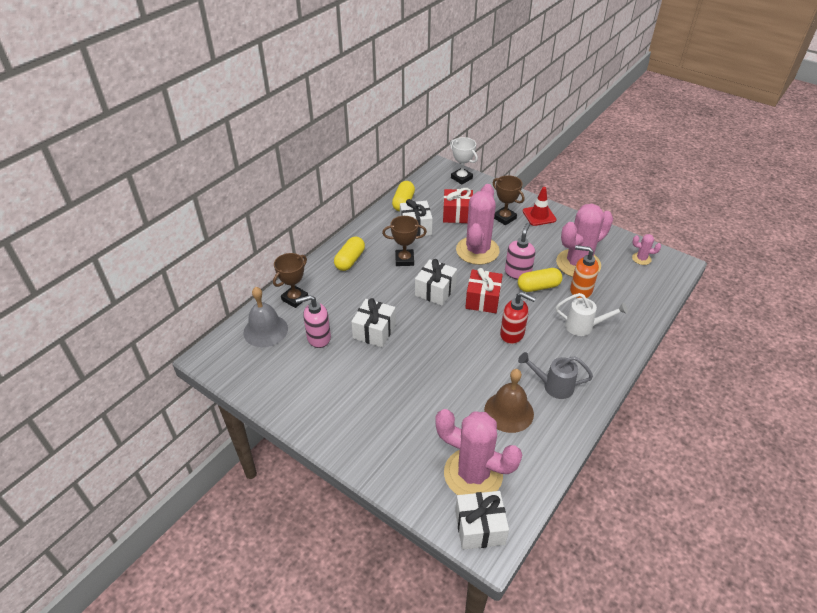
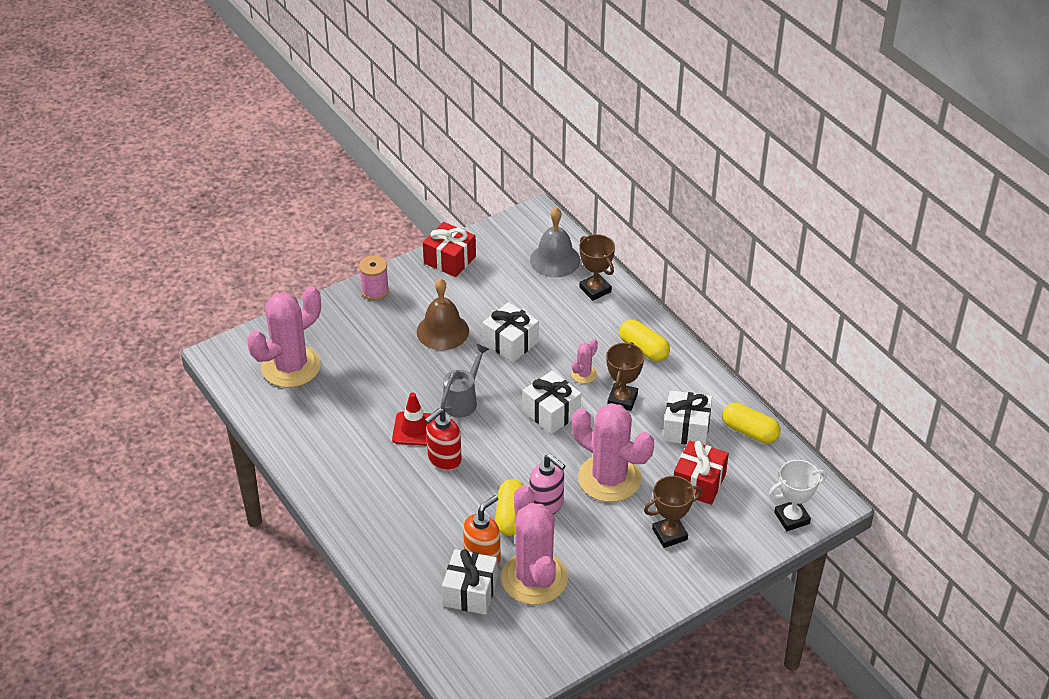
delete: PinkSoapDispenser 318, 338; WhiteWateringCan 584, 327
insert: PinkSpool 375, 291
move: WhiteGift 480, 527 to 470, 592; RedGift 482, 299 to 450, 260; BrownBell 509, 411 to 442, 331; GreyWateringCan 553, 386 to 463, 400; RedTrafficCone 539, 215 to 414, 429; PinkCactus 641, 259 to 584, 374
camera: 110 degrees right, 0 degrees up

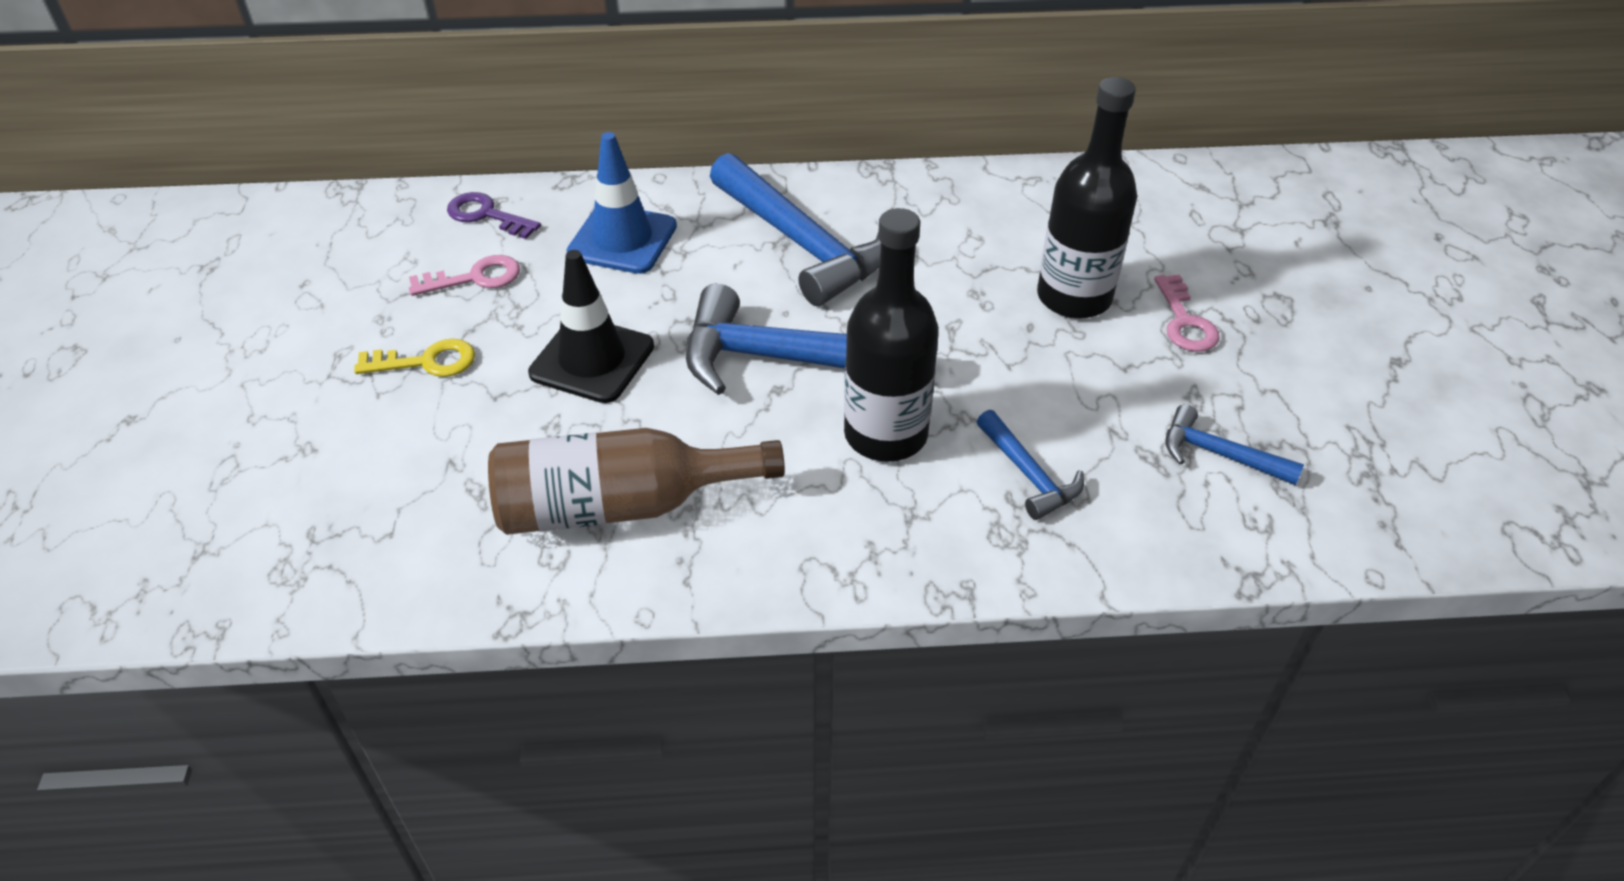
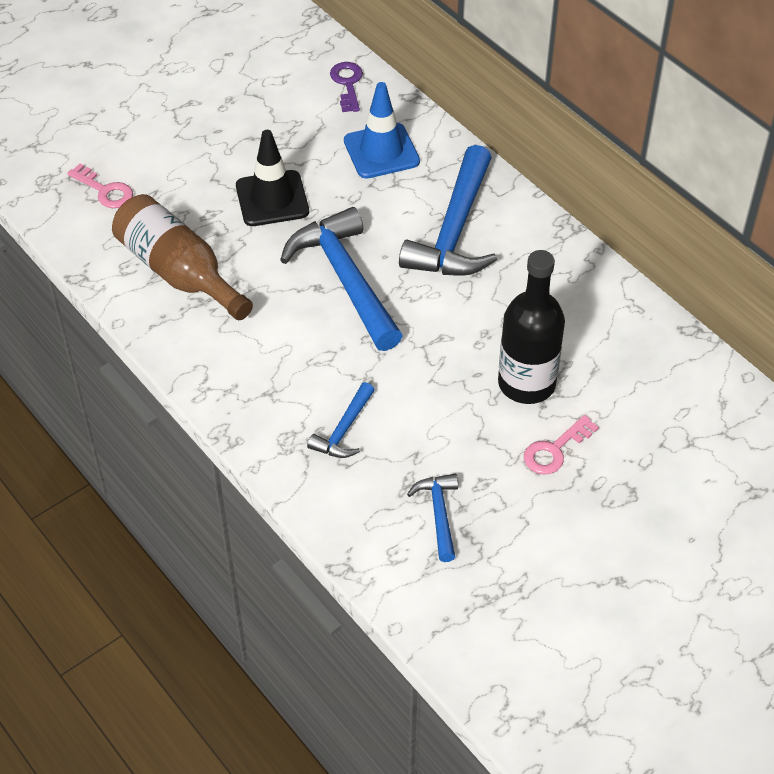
delete: YellowKey 426, 362; BlackBottle 885, 434
move: PinkKey 474, 278 to 105, 190
camera: 55 degrees right, 5 degrees up

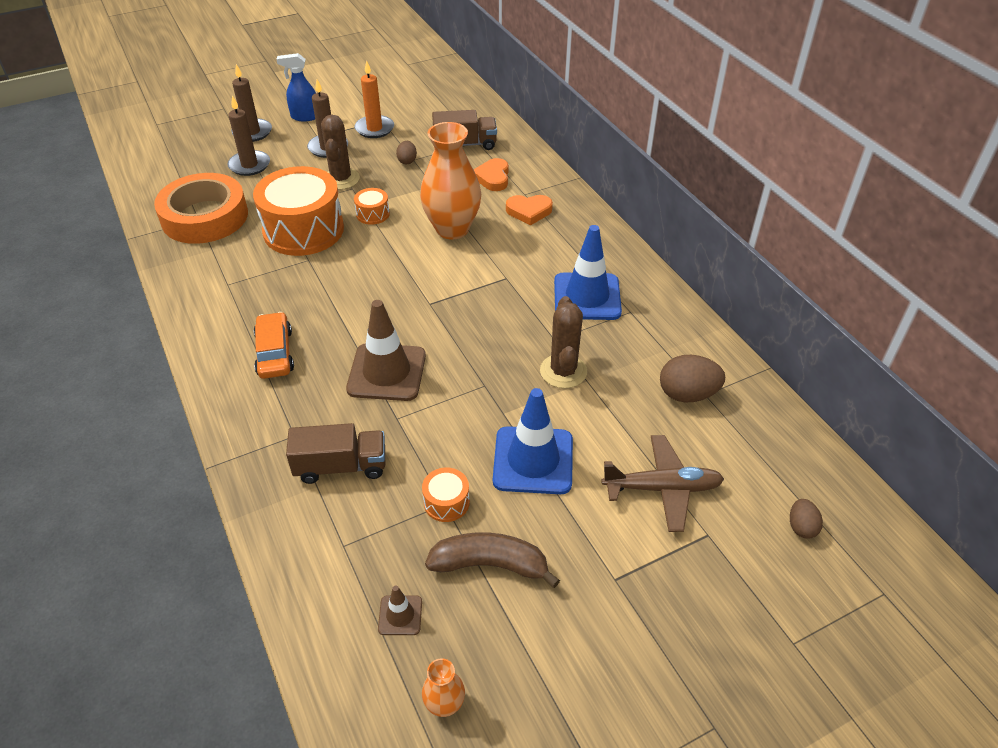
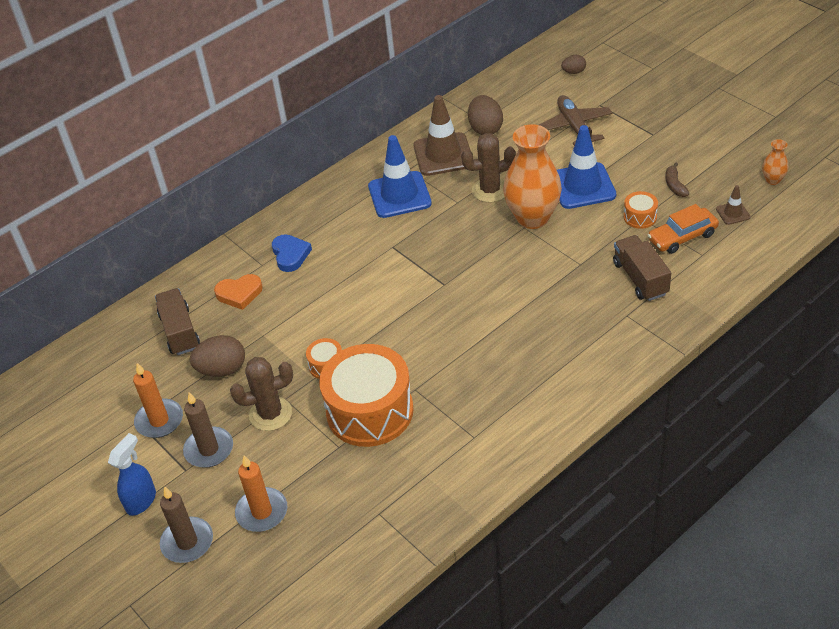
delete: OrangeTape 205, 217
move: OrangeCar 275, 353 to 682, 237; BrownTrafficCone 387, 372 to 443, 155; OrangeVase 452, 229 to 532, 218
recolor: BrownCandle 249, 165 to OrangeCandle 262, 512; OrangeHeart 529, 211 to BlueHeart 290, 255
rotate: BlueSprayBottle 304, 117 = 141, 501 135 degrees counterclockwise
resize: BrownEgg 407, 161 = 222, 369 x1.76; BrownBanana 490, 565 = 674, 185 x0.56
camera: 100 degrees left, 0 degrees up

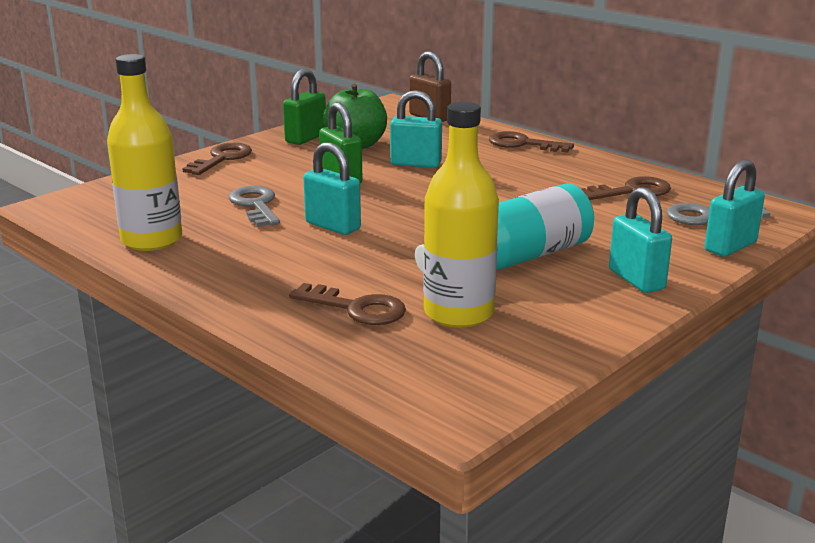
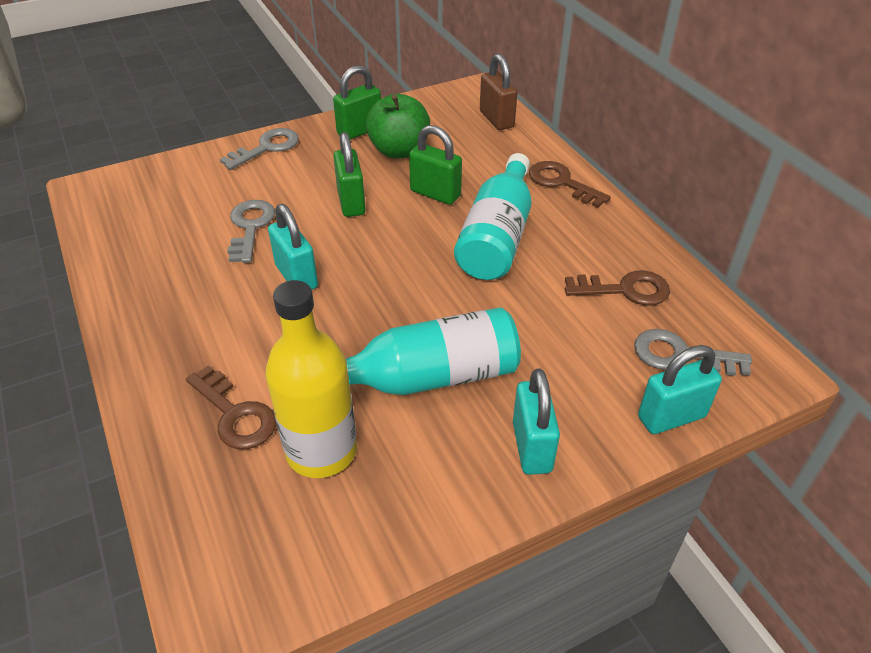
delete: YellowBottle 152, 240
insert: TurquoiseBottle 497, 237
recolor: BrownKey 221, 159 to GreyKey 266, 148; TurquoisePadlock 416, 164 to GreenPadlock 435, 193
camera: 20 degrees right, 20 degrees up

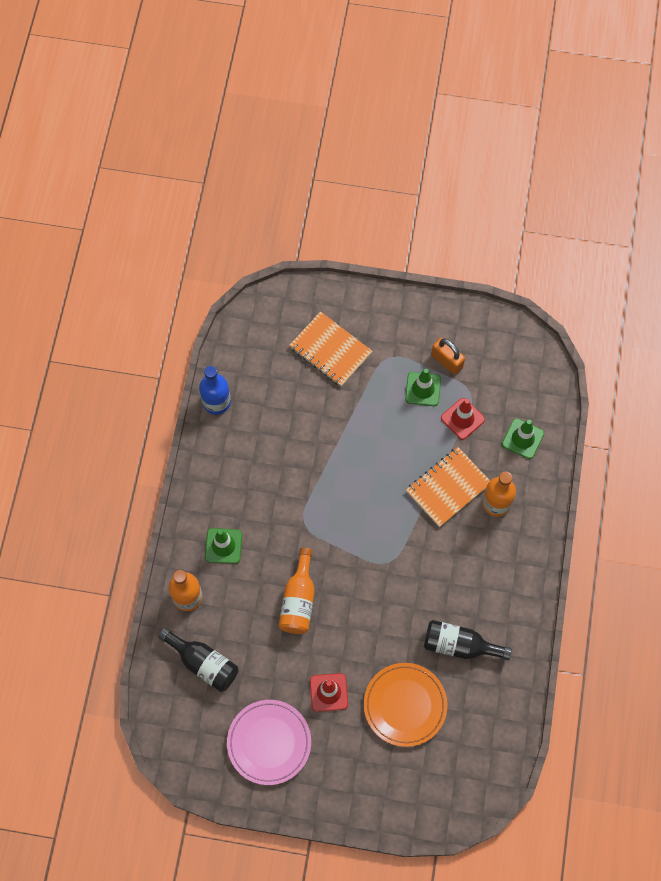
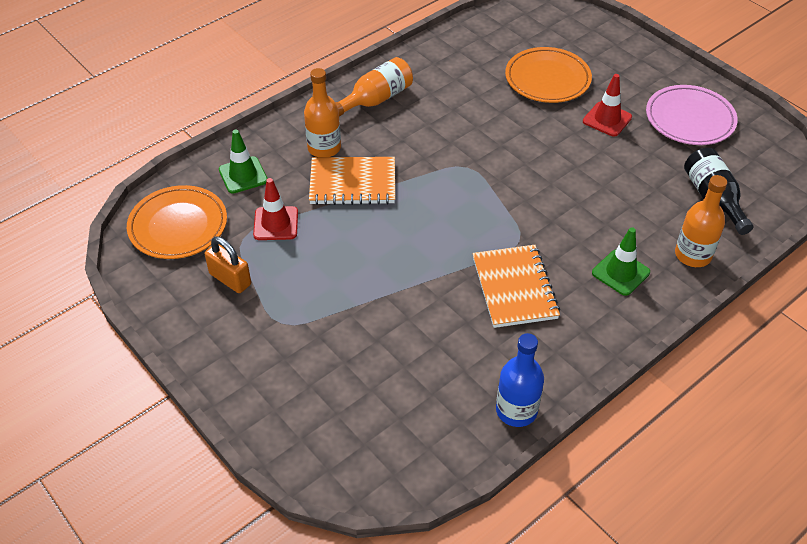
delete: GreenTrafficCone 423, 389; BlackBottle 459, 645
insert: OrangePlate 178, 226
move: OrangeBottle 298, 600 to 376, 99; OrangeNotebook 330, 350 to 514, 288
rotate: OrangePadlock 447, 361 = 230, 279 45 degrees counterclockwise
camera: 140 degrees left, 20 degrees down

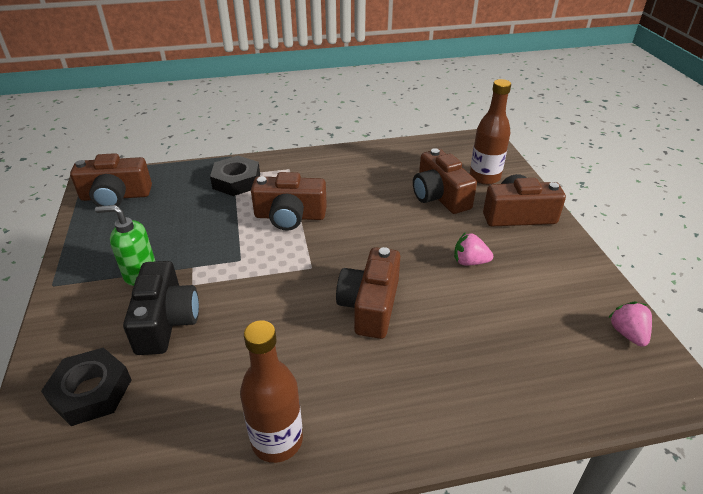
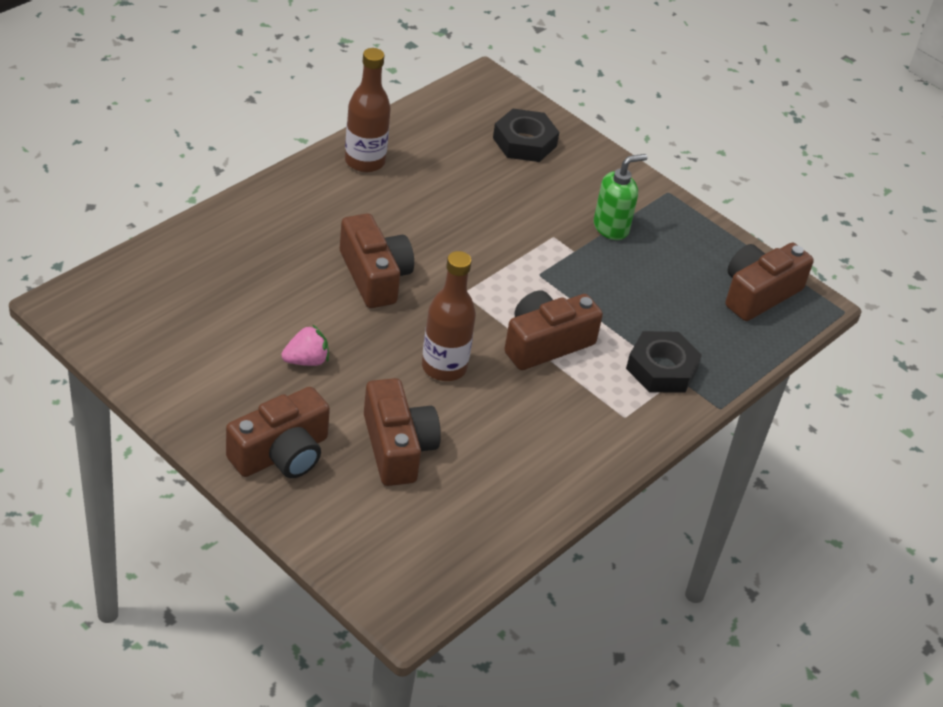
delete: BlackCamera 166, 321; PinkStrawberry 627, 334
move: BrownBottle 484, 177 to 444, 367
rotate: BrownCamera 439, 196 = 397, 447 45 degrees clockwise
camera: 140 degrees right, 5 degrees up

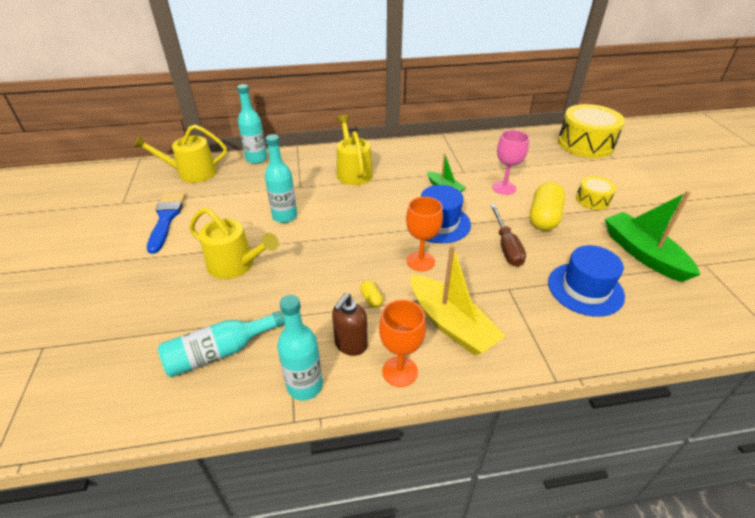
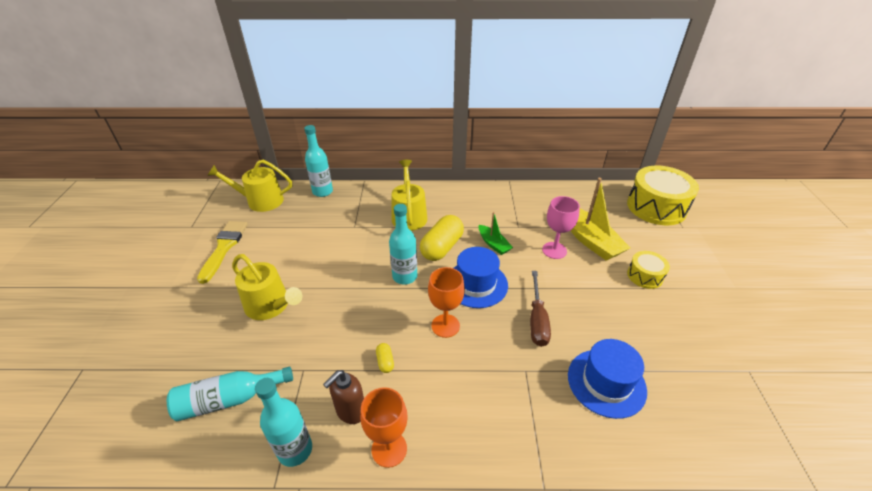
delete: GreenBoat 643, 254
move: TurquoiseBottle 285, 216 to 405, 276; YellowBoat 451, 324 to 590, 240; YellowCapsule 544, 217 to 442, 247
recolor: BlueBrush 166, 218 to YellowBrush 224, 247
camera: 10 degrees right, 0 degrees up

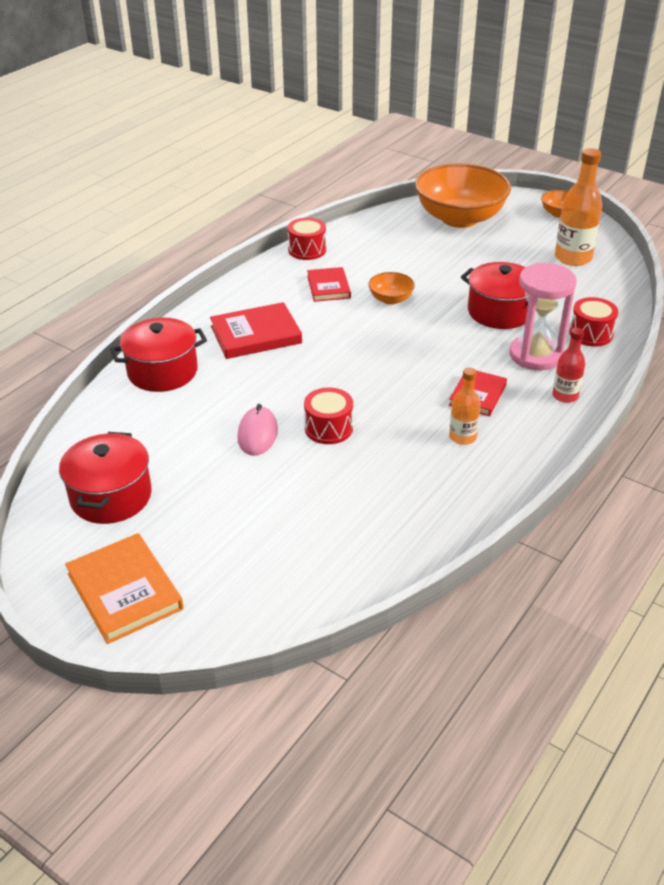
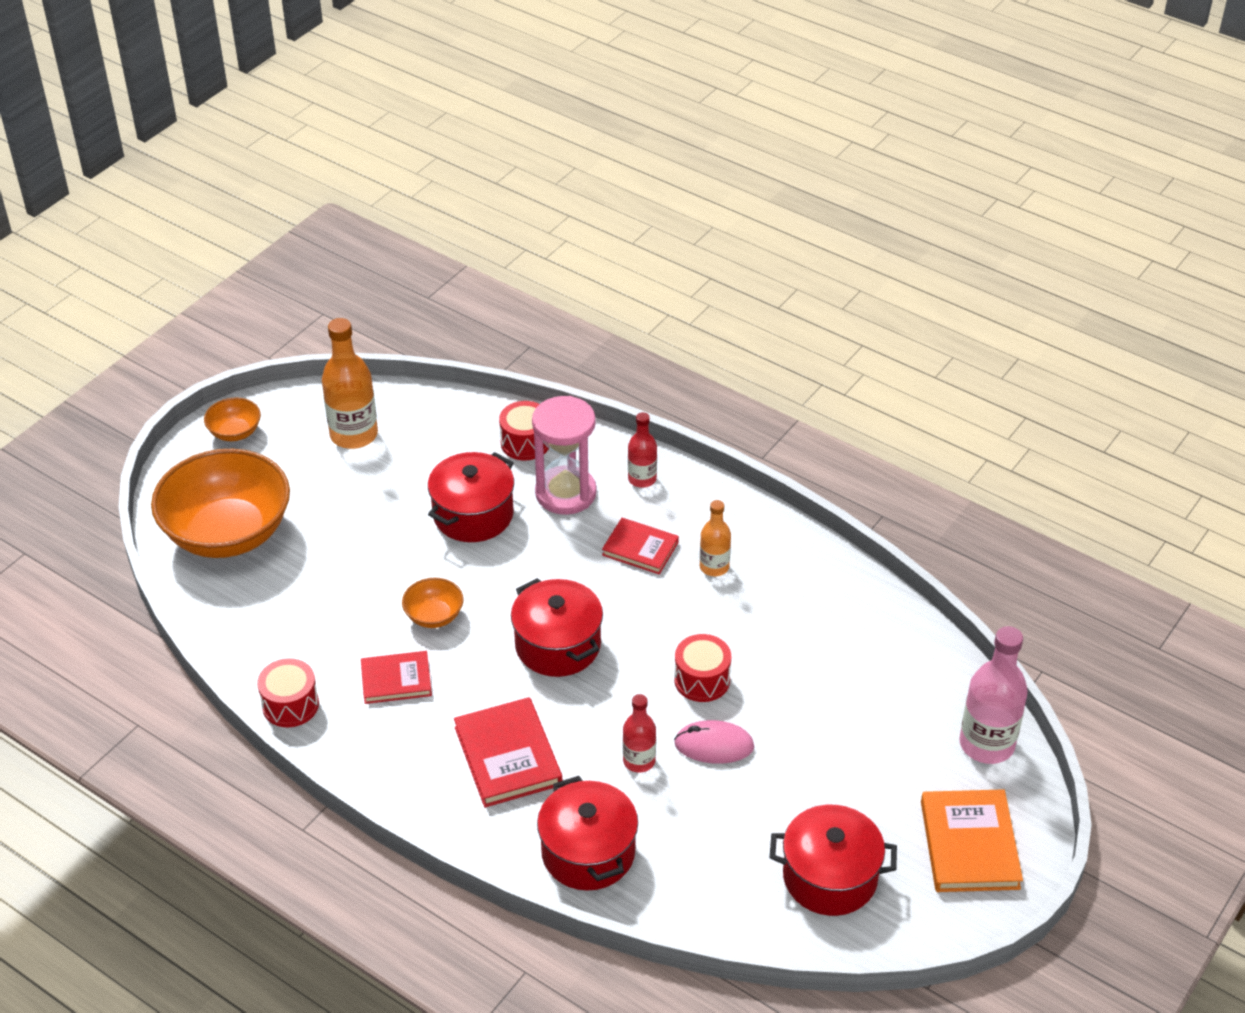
insert: RedPot 557, 645; RedBottle 639, 761; PinkBottle 986, 744
rotate: OrangeBook 125, 591 = 969, 845 60 degrees counterclockwise
camera: 90 degrees left, 5 degrees up

